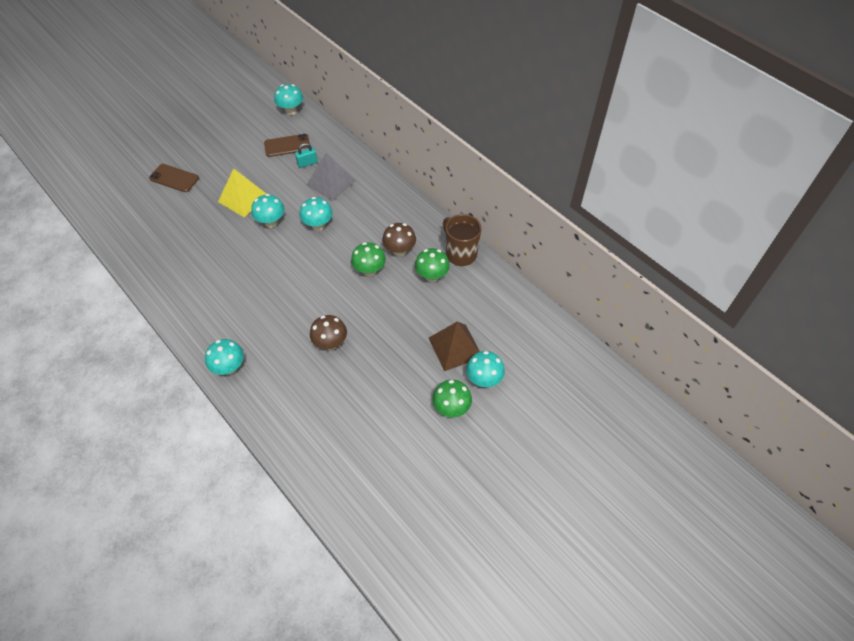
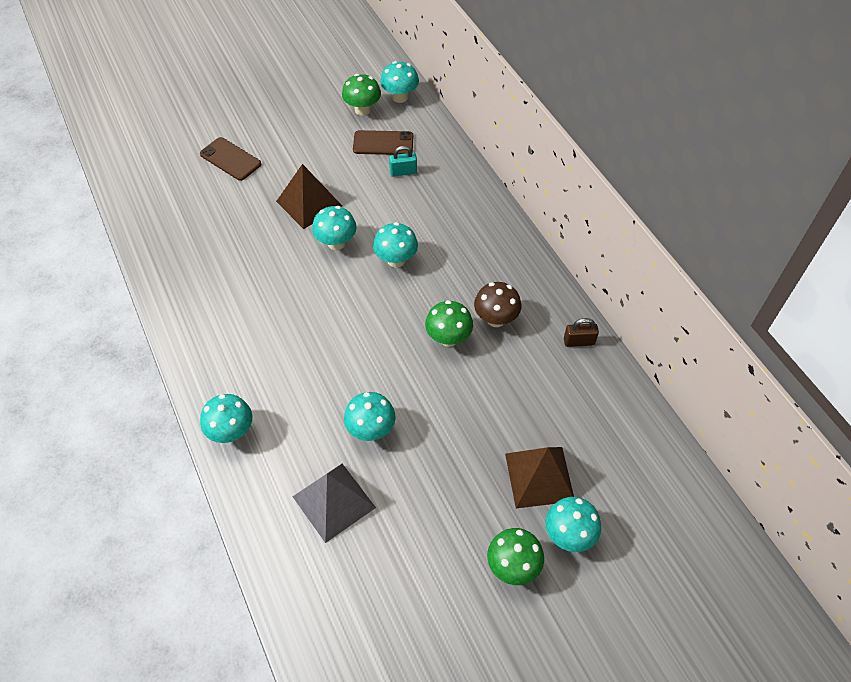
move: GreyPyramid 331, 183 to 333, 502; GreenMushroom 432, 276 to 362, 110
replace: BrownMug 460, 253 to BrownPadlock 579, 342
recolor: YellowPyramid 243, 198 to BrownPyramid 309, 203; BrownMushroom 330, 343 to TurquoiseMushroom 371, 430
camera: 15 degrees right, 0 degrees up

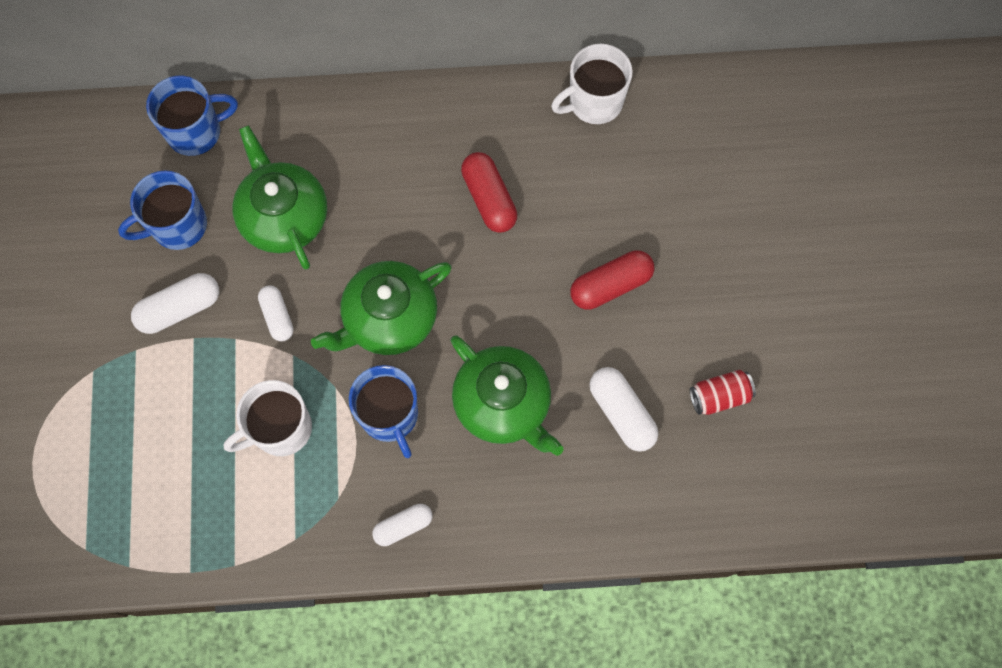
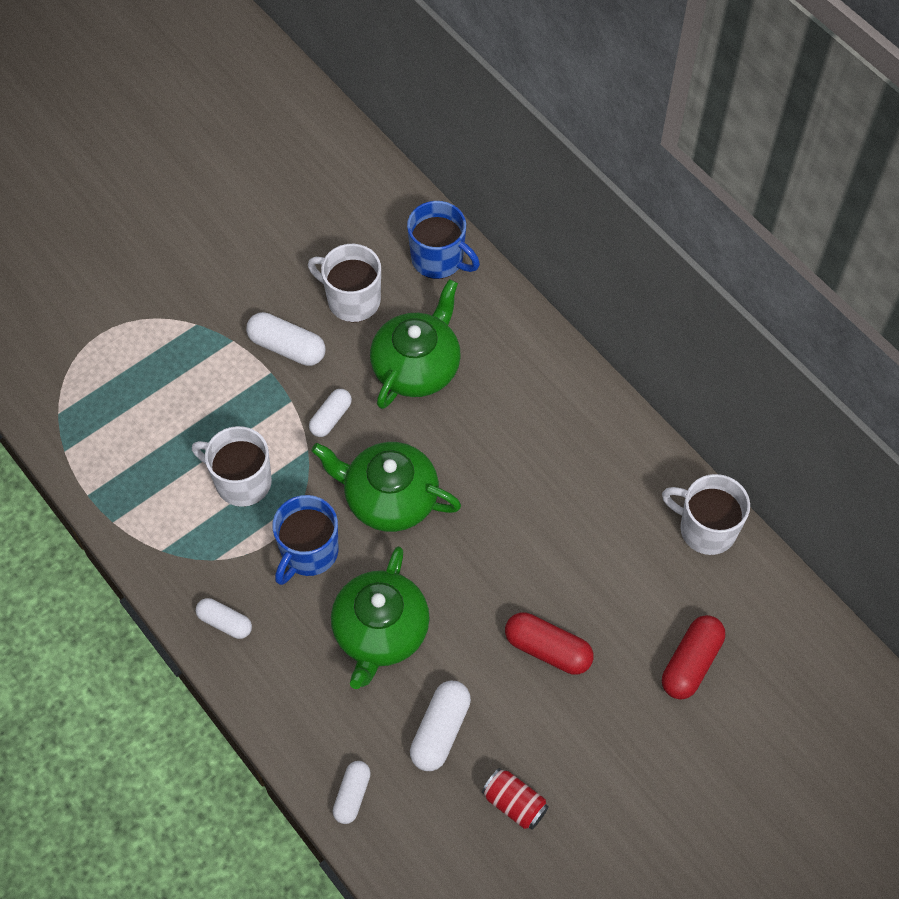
insert: WhiteCapsule 352, 795
move: RedCapsule 489, 199 to 691, 663
recolor: BlueMug 177, 226 to WhiteMug 352, 300
camera: 55 degrees right, 10 degrees down

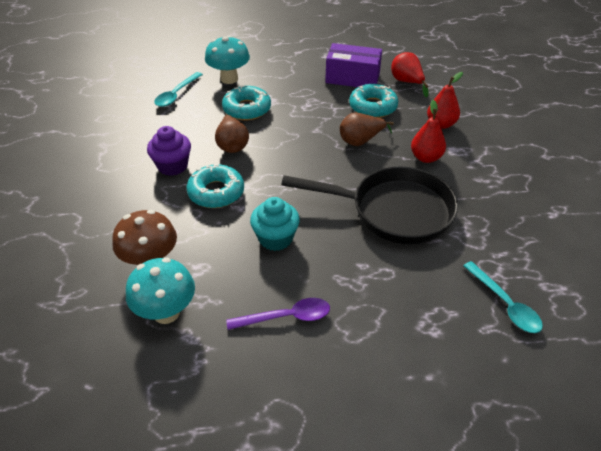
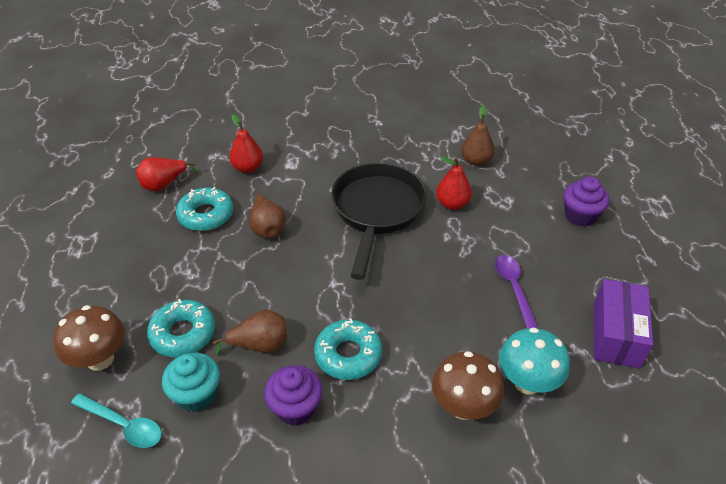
insert: PurpleCupcake 580, 216
move: TurquoiseCupcake 275, 238 to 196, 394; PurpleBox 352, 78 to 616, 334; RedPear 426, 157 to 452, 204
replace: TurquoiseSpoon 505, 304 to BrownPear 476, 161
recolor: TurquoiseMushroom 229, 79 to BrownMushroom 100, 359
camera: 90 degrees left, 0 degrees up

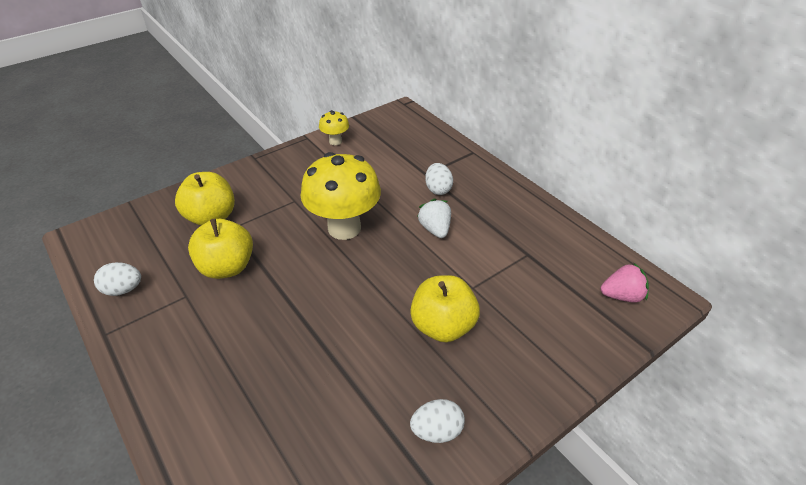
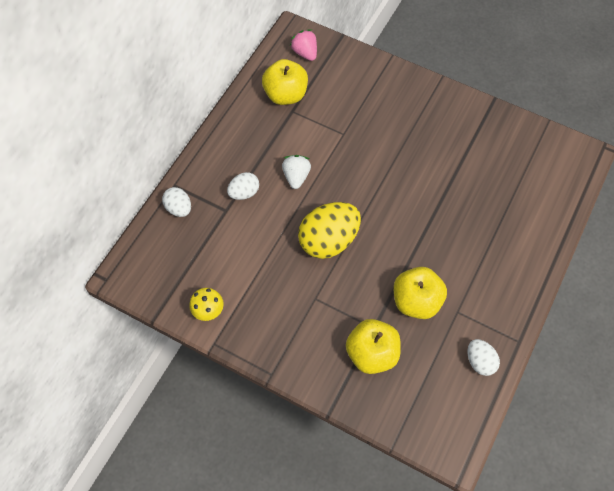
move: YellowApple 443, 326 to 285, 95; WhiteEgg 437, 431 to 179, 208
replace: YellowMushroom 344, 228 to YellowEgg 328, 240
rotate: WhiteStrawberry 435, 229 = 296, 176 135 degrees clockwise
camera: 115 degrees left, 20 degrees up

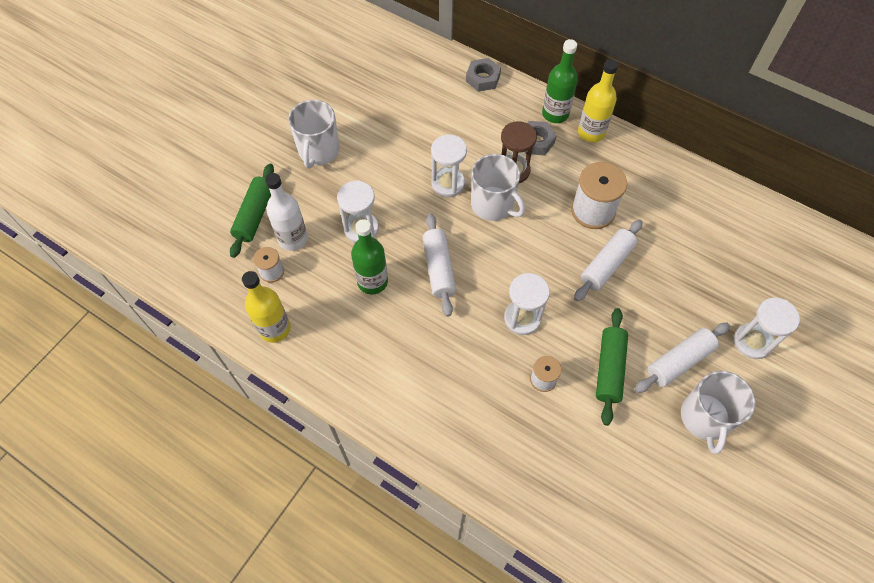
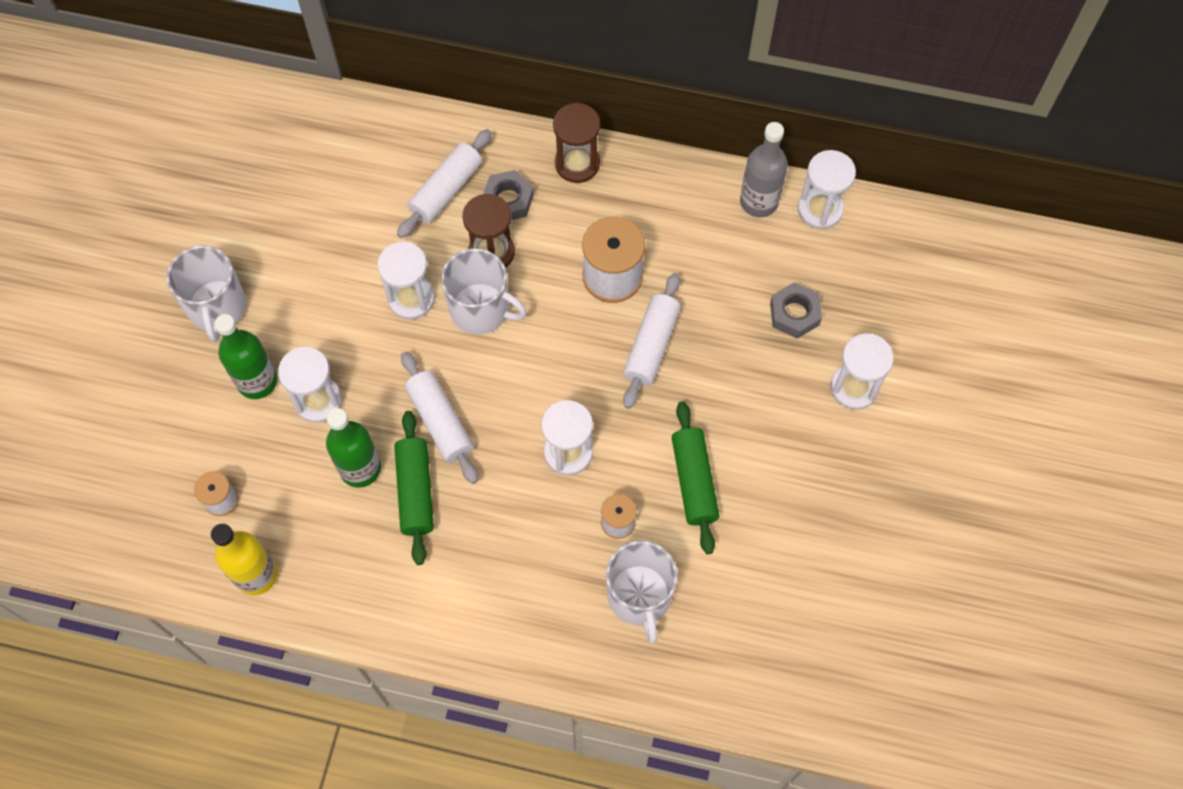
delete: WhiteBottle 293, 239
insert: GreyBottle 759, 202; WhiteHourglass 820, 209
move: GreenRollingPin 255, 215 to 416, 491; GreyNut 483, 78 to 794, 314; GreenBottle 555, 114 to 257, 381; WhiteRollingPin 679, 361 to 446, 190; WhiteMug 705, 418 to 639, 597
replace: YellowBottle 591, 133 to BrownHourglass 577, 164
camera: 20 degrees left, 5 degrees up

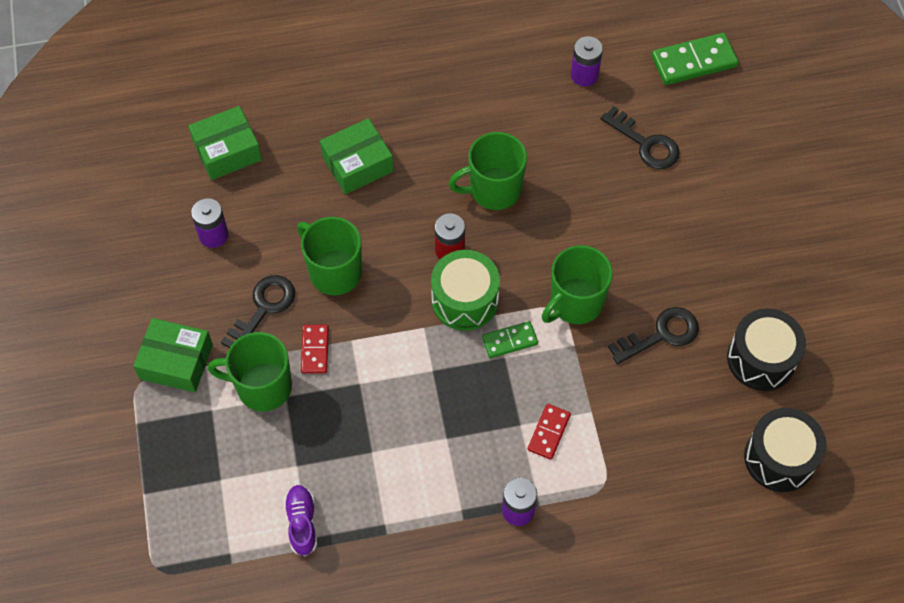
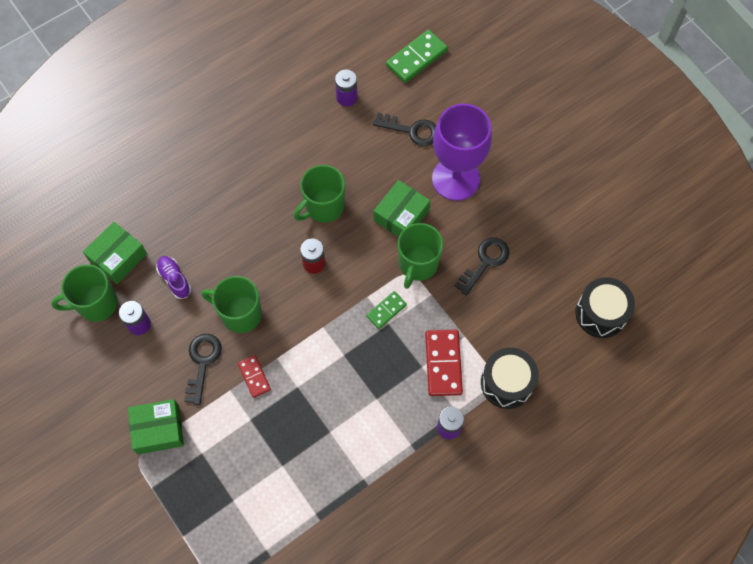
delete: GreenDrum 465, 300
insert: PurpleGoblet 455, 179
move: GreenMug 262, 387 to 96, 304; PurpleShoe 302, 523 to 174, 279; GreenBox 357, 164 to 401, 215; BlackDrum 761, 359 to 506, 383
resize: RedDomino 549, 432 = 443, 363 x1.69
camera: 25 degrees left, 5 degrees up

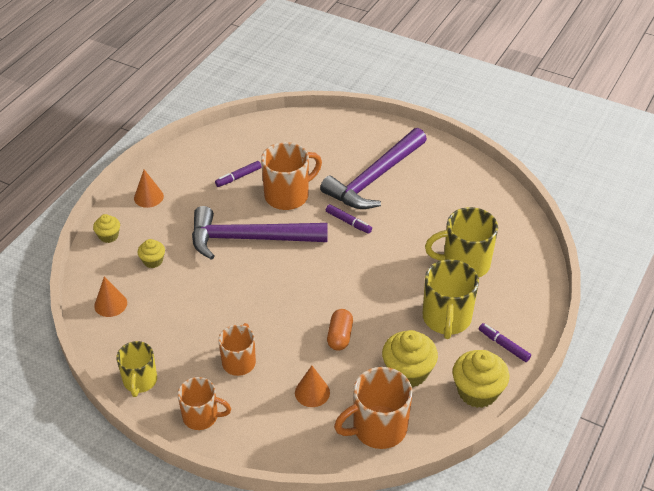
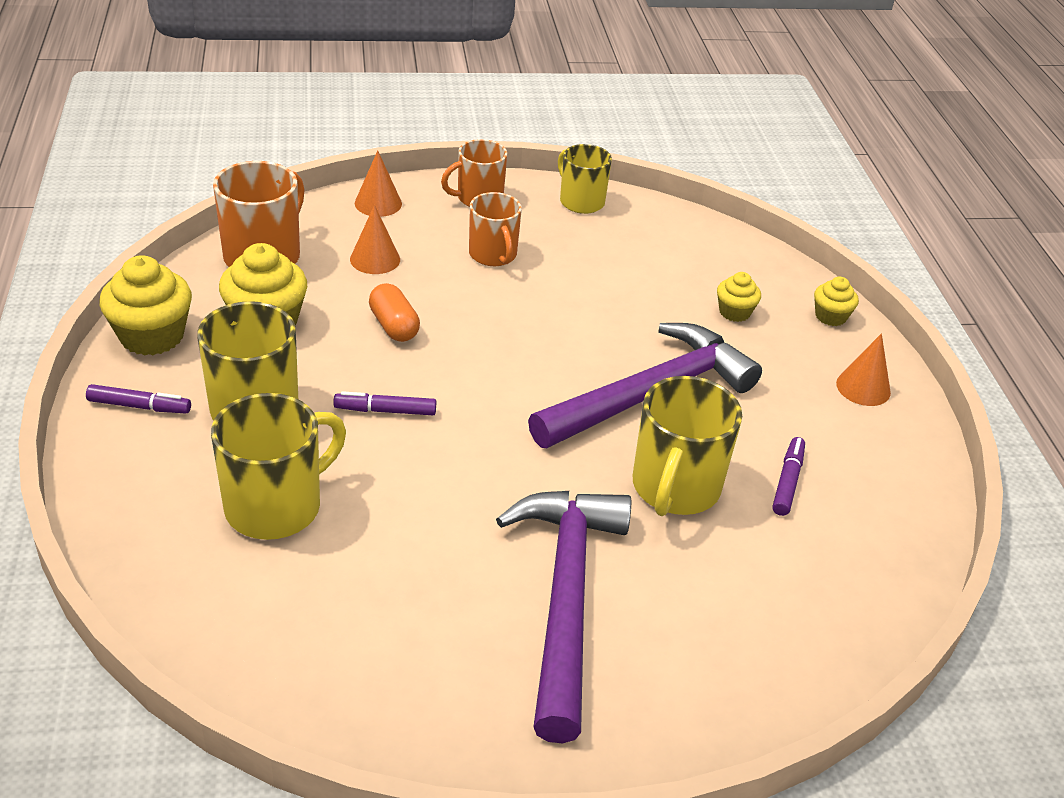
move: OrangeCone 110, 304 to 378, 203; PurpleMarker 348, 222 to 385, 411
recolor: OrangeMug 288, 195 to YellowMug 675, 488
camera: 140 degrees right, 5 degrees down

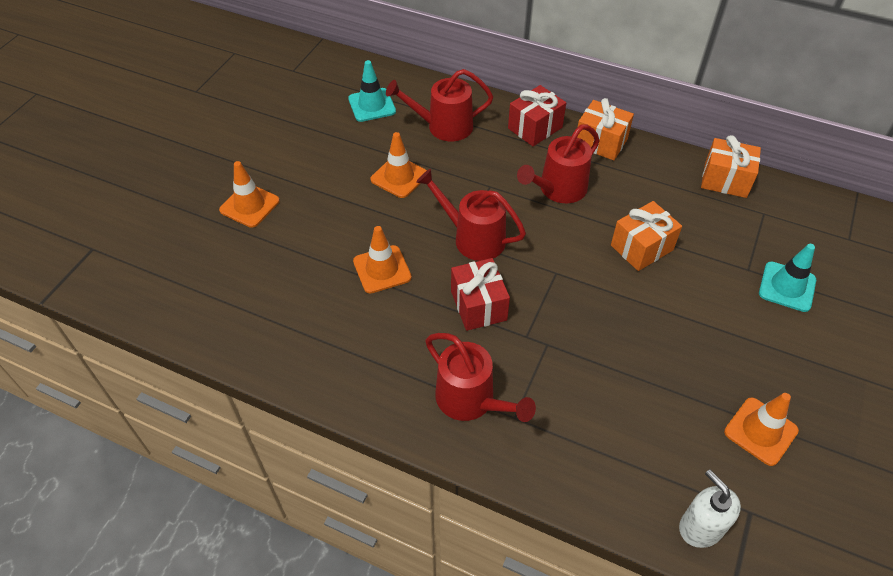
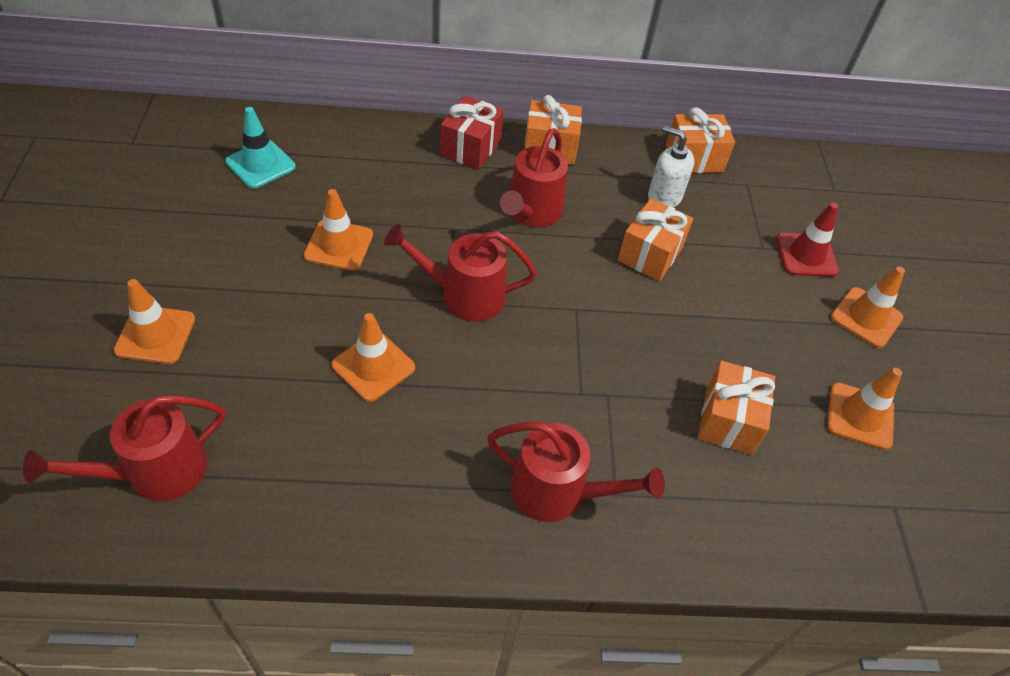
delete: RedGift 478, 305
insert: OrangeGift 728, 420; OrangeTrafficCone 866, 317
move: RedWateringCan 444, 127 to 156, 472; WhiteSoapDispenser 700, 527 to 664, 197
recolor: TurquoiseTrafficCone 787, 287 to RedTrafficCone 806, 255
camera: 30 degrees left, 0 degrees up

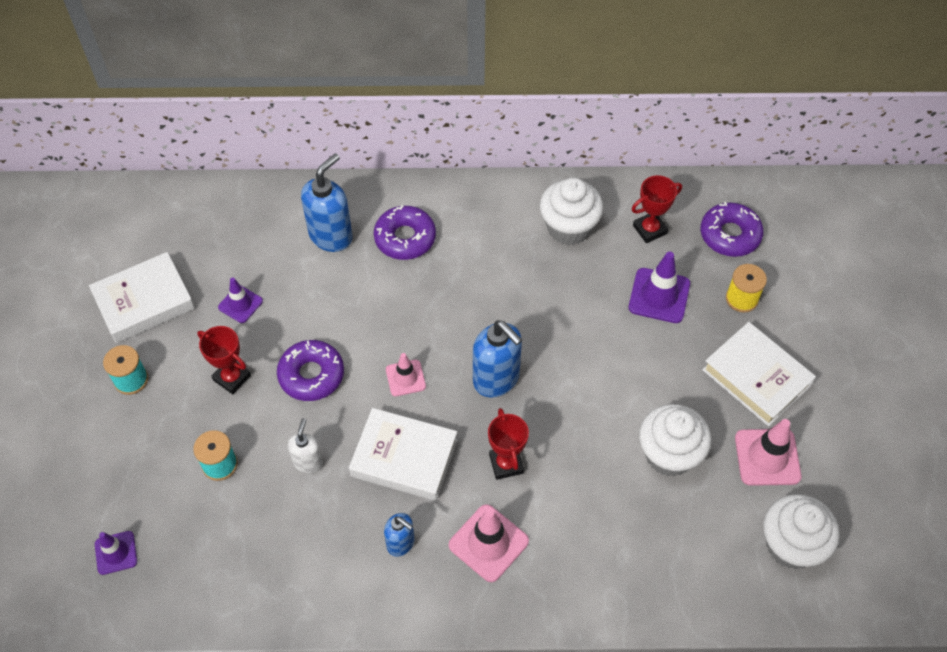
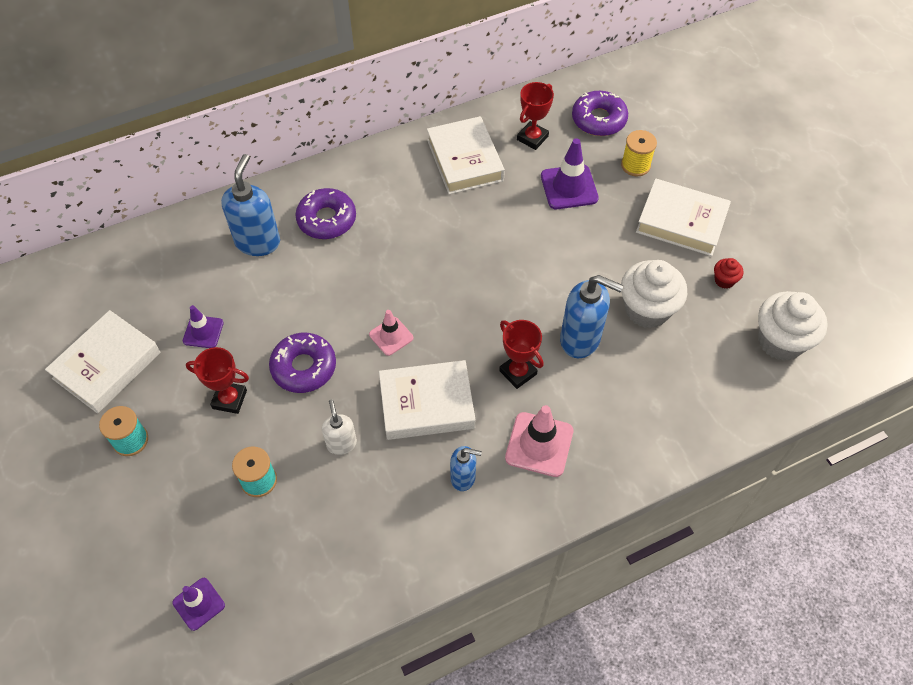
move: BlueSoapDispenser 496, 379 to 580, 339
replace: WhiteCupcake 568, 228 to WhiteBook 464, 160; PinkTrafficCone 767, 457 to RedCupcake 724, 280
camera: 25 degrees left, 0 degrees up

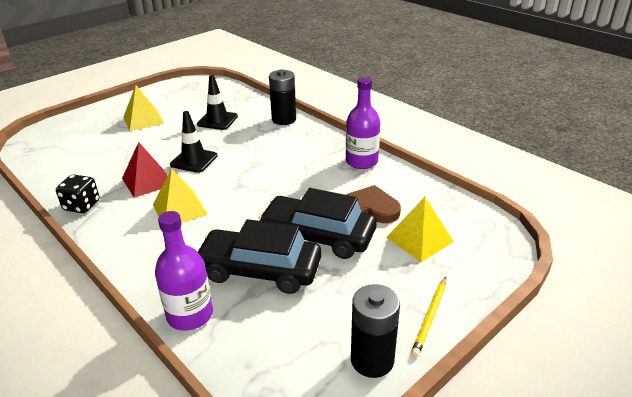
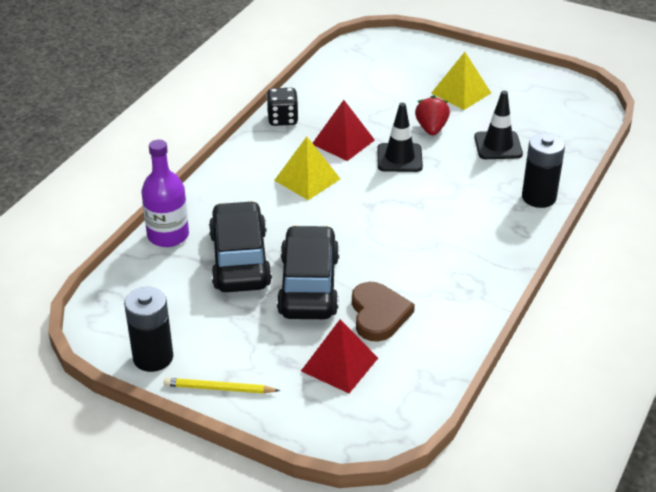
delete: PurpleBottle 361, 161
insert: RedStrawberry 431, 129
recolor: YellowPyramid 419, 239 to RedPyramid 339, 364
camera: 70 degrees right, 5 degrees up

